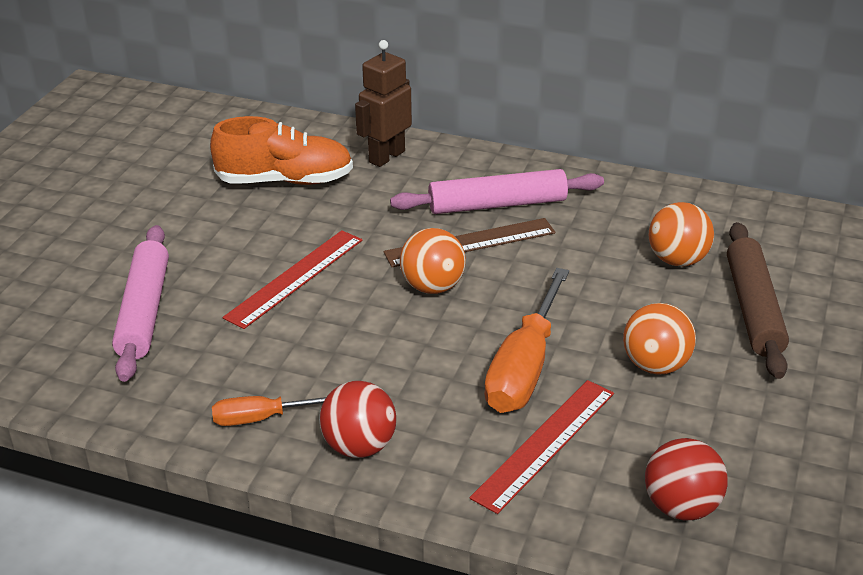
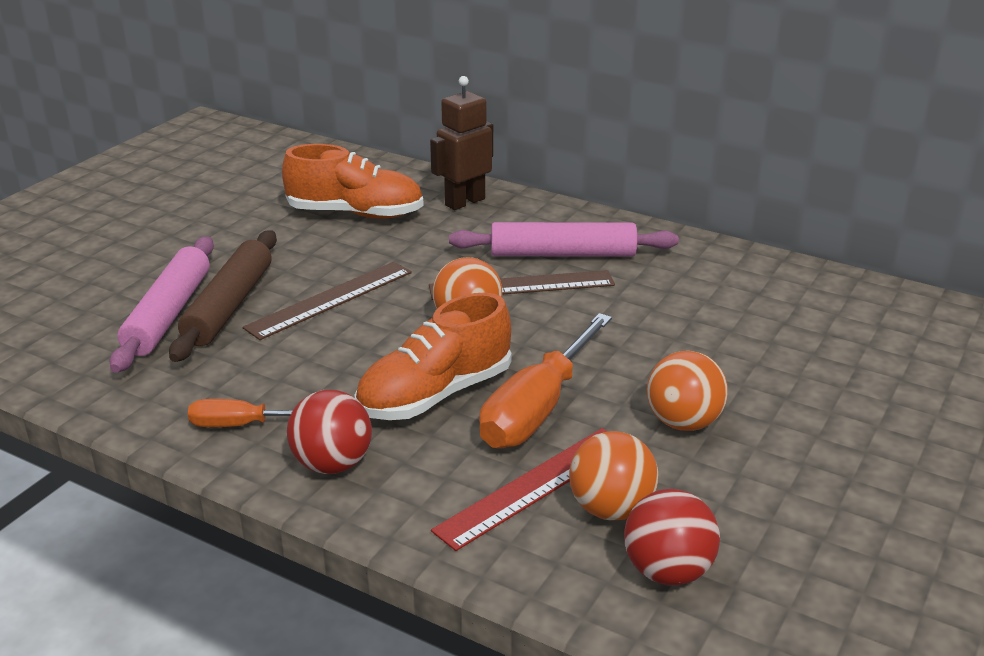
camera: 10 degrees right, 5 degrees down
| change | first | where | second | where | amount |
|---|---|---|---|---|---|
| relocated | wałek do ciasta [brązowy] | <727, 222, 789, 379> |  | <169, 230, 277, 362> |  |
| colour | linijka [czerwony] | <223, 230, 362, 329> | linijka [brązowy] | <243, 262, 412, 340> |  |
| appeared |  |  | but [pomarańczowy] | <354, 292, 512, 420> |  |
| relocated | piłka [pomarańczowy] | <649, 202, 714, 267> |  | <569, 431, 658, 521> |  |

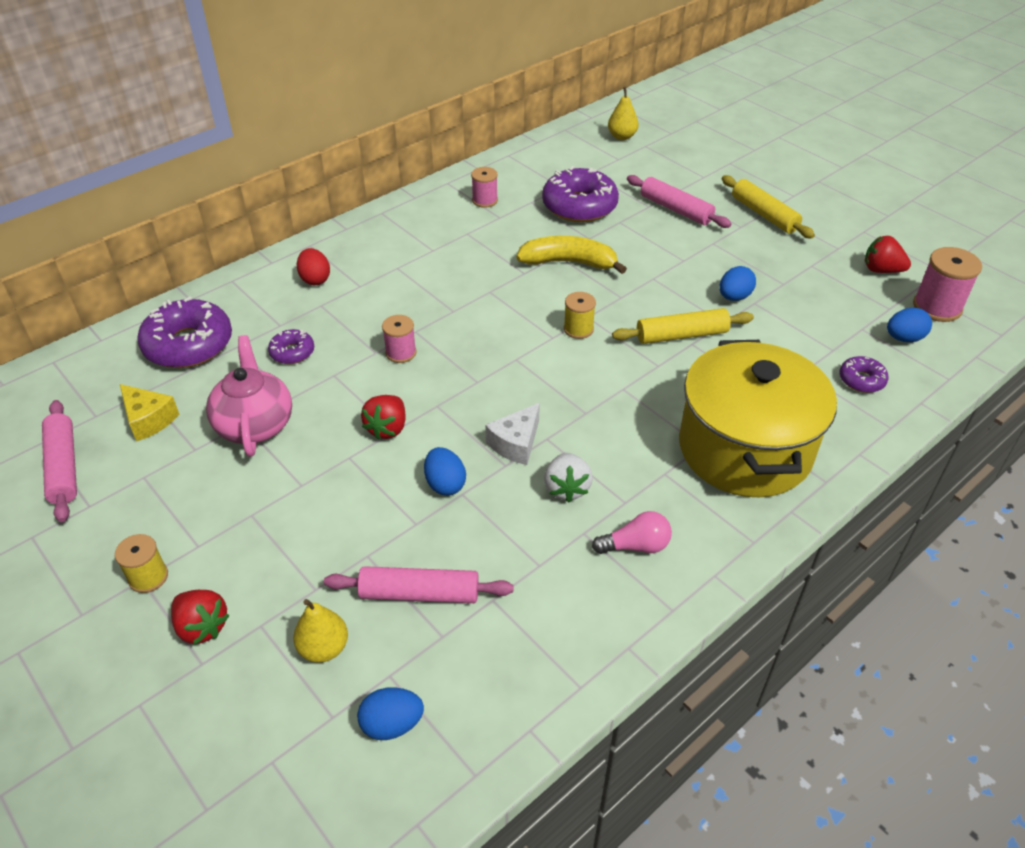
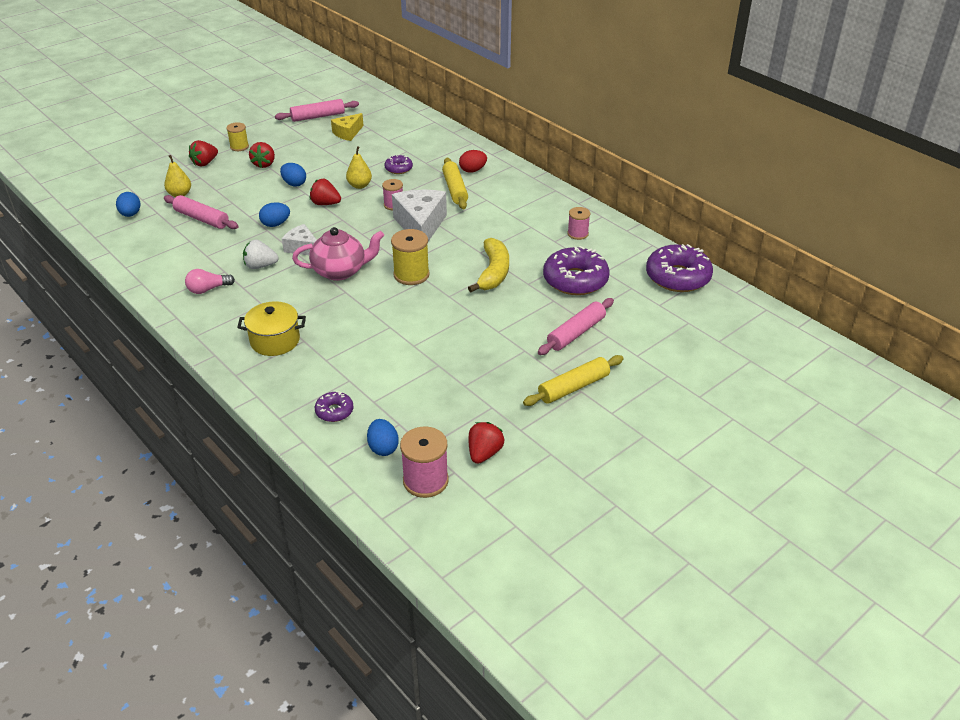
camera: 90 degrees right, 5 degrees down
| change | first | where | second | where | amount |
|---|---|---|---|---|---|
| spun | wałek do ciasta [różowy] | <324, 566, 514, 603> |  | <164, 195, 239, 229> | 60 degrees counterclockwise |
| spun | żarówka [różowy] | <592, 511, 672, 554> |  | <185, 269, 235, 294> | 75 degrees clockwise |
| size | garnek [żółty] | <679, 340, 837, 497> |  | <237, 301, 306, 356> | x0.52 |
| appeared |  |  | truskawka [czerwony] | <249, 142, 275, 168> |  |
| relocated | jajko [niebieski] | <720, 266, 756, 301> |  | <280, 163, 306, 187> |  |
| relocated | imbryk [różowy] | <206, 335, 292, 457> |  | <292, 227, 384, 281> |  |
| relocated | gruszka [żółty] | <608, 87, 638, 140> |  | <346, 146, 372, 189> |  |
| size | szpulka [żółty] | <564, 292, 596, 339> |  | <391, 229, 430, 285> | x1.61 |
| appeared |  |  | ser [biały] | <392, 190, 447, 242> |  |
| relocated | wałek do ciasta [żółty] | <612, 308, 754, 344> |  | <442, 158, 468, 209> |  |
| relocated | donut [fioletowy] | <137, 297, 232, 368> |  | <646, 244, 713, 292> |  |

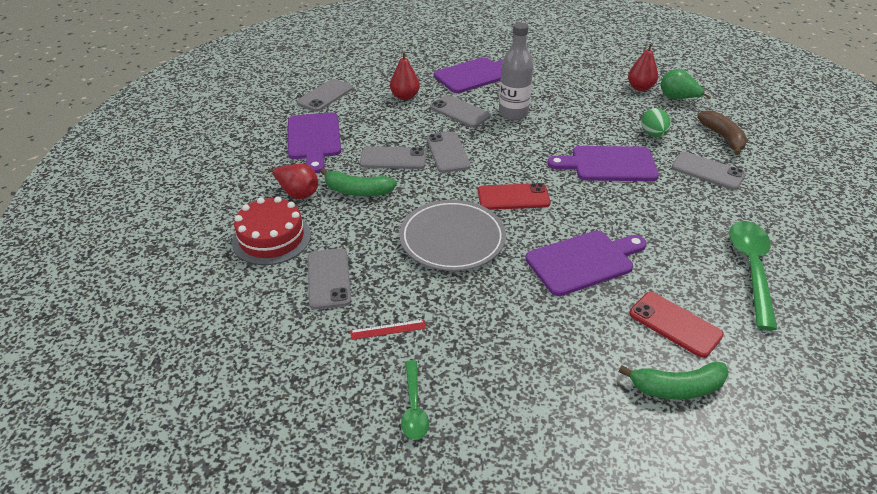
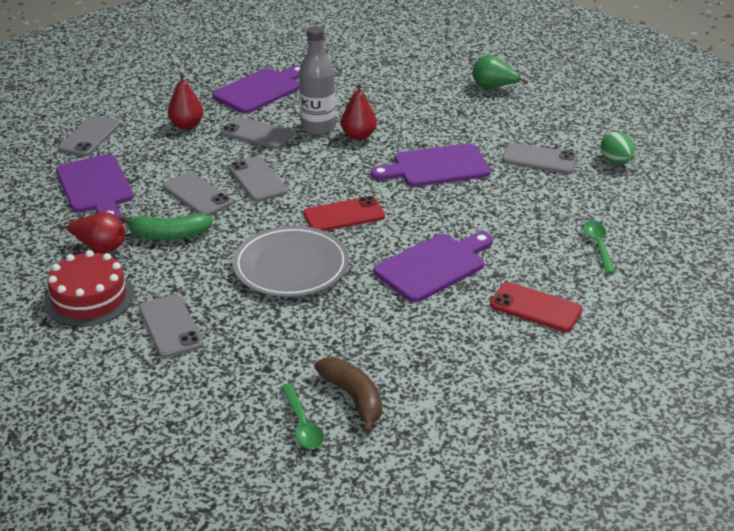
camera: 15 degrees left, 5 degrees down
| change | first | where | second | where | amount |
|---|---|---|---|---|---|
| spun | telefon [szary] | <360, 146, 426, 169> |  | <163, 172, 233, 215> | 60 degrees clockwise |
| relocated | banan [brązowy] | <697, 110, 748, 155> |  | <314, 358, 382, 434> |  |
| relocated | gruszka [czerwony] | <628, 43, 658, 91> |  | <341, 83, 377, 140> |  |
| size | łyżka [zielony] | <729, 221, 777, 330> |  | <583, 221, 616, 274> | x0.55 |
| relocated | jajko [zielony] | <641, 108, 671, 137> |  | <601, 132, 636, 165> |  |
| missing | linijka [czerwony] | <350, 319, 426, 340> |  |  |  |
| missing | banan [zielony] | <618, 362, 729, 399> |  |  |  |

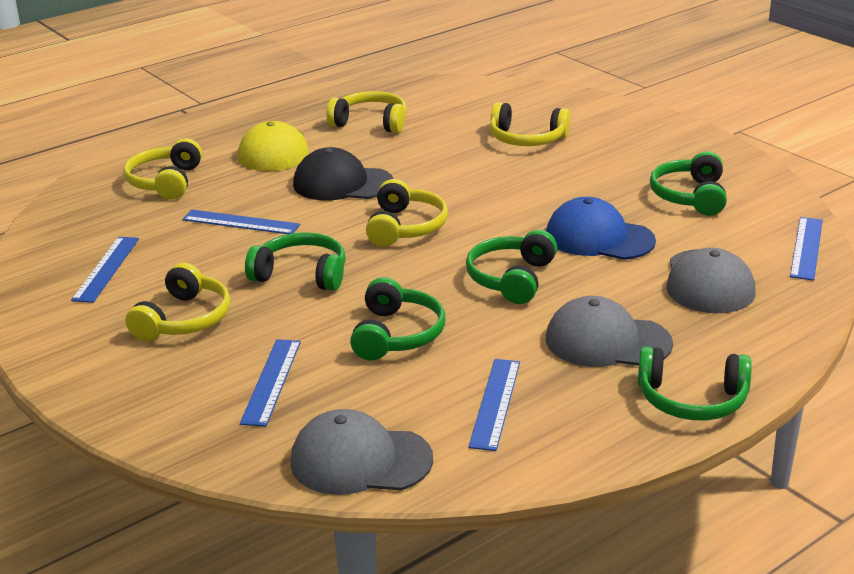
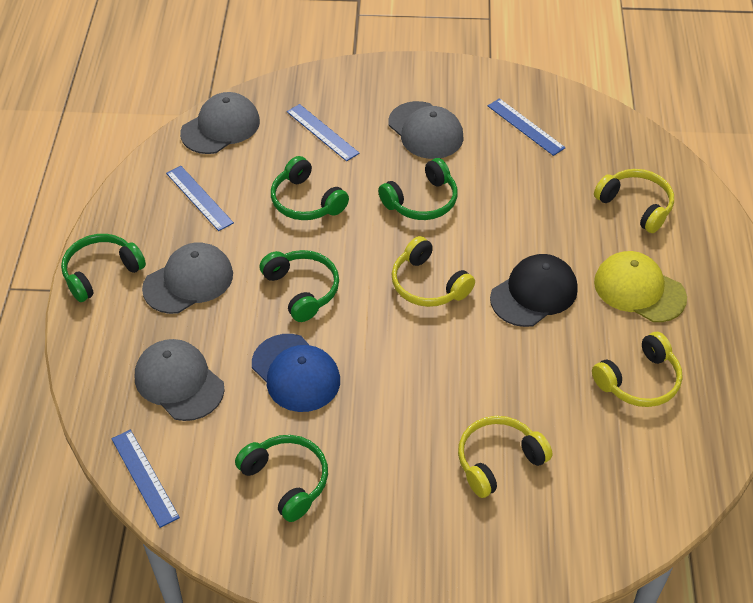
camera: 130 degrees right, 20 degrees up
| change | first | where | second | where | amount |
|---|---|---|---|---|---|
| spun | czapka [niebieski] | <546, 197, 656, 260> |  | <252, 334, 340, 412> | 75 degrees clockwise |
| exchanged | słuchawki [żółty] | <125, 263, 230, 341> | czapka [szary] | <388, 101, 463, 159> |  |
| missing | linijka [niebieski] | <183, 210, 300, 234> |  |  |  |

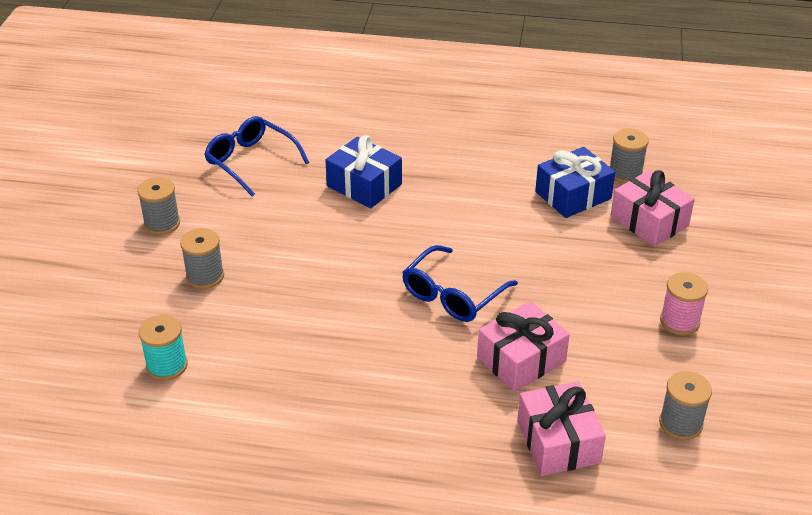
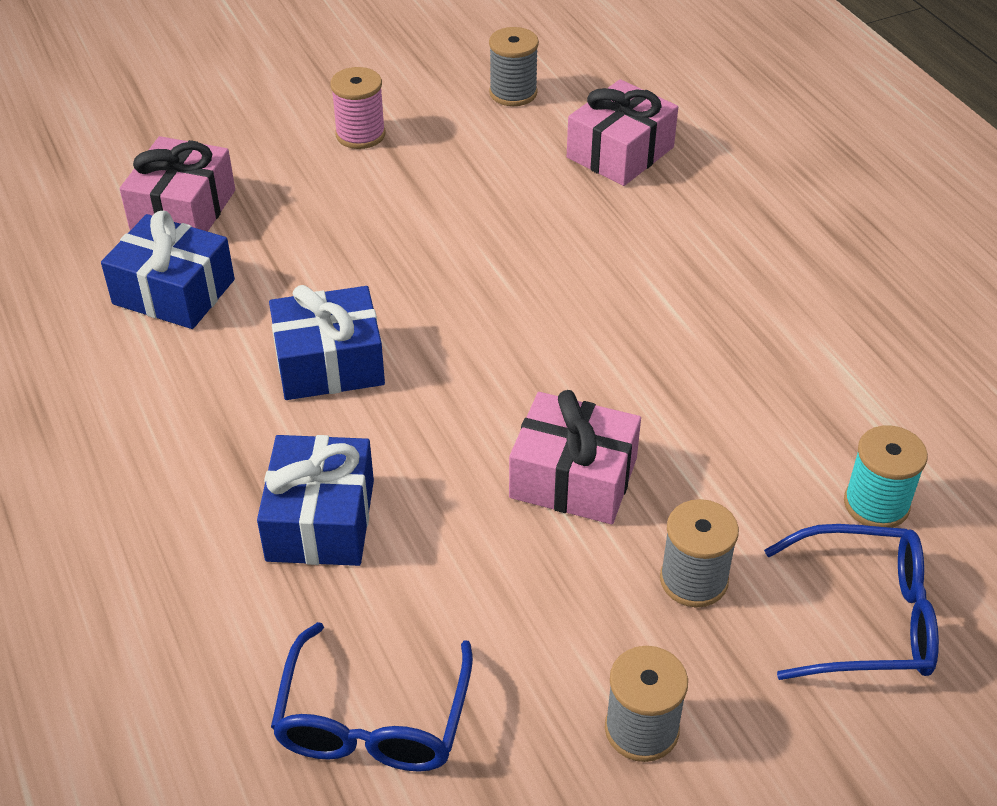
camera: 125 degrees left, 5 degrees up
| change | first | where | second | where | amount |
|---|---|---|---|---|---|
| appeared |  |  | prezent [niebieski] | <269, 285, 385, 400> |  |
| relocated | prezent [różowy] | <477, 301, 570, 392> |  | <509, 390, 641, 524> |  |
| relocated | okulary [niebieski] | <402, 245, 518, 322> |  | <764, 524, 939, 680> |  |
| missing | szpulka [szary] | <610, 128, 649, 183> |  |  |  |

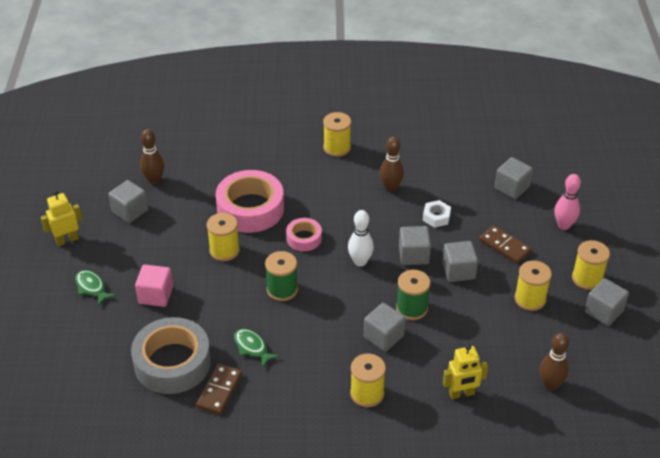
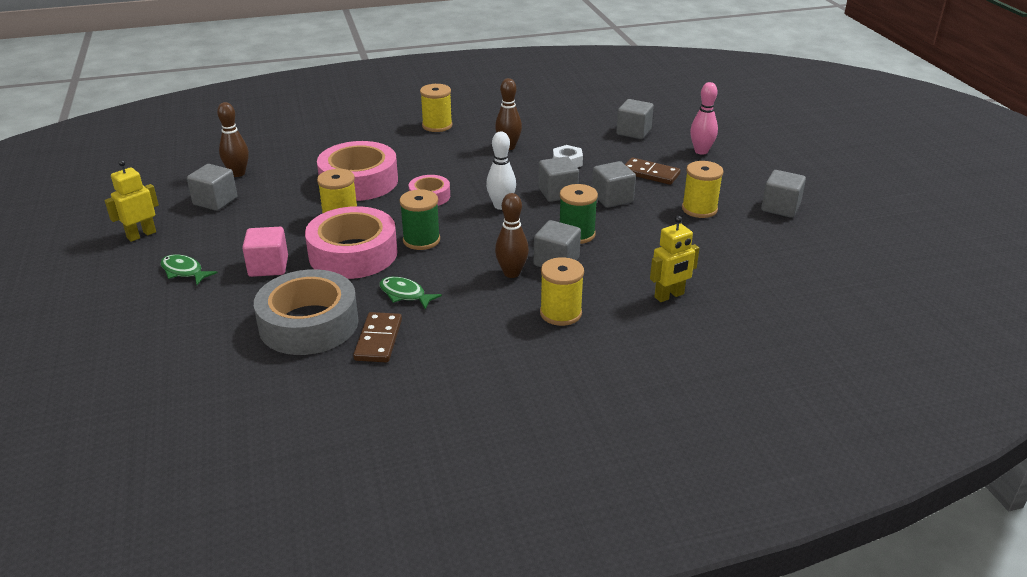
camera: 15 degrees left, 10 degrees down
| change | first | where | second | where | amount |
|---|---|---|---|---|---|
| appeared |  |  | taśma klejąca [różowy] | <305, 206, 398, 279> |  |
| relocated | kręgiel [brązowy] | <540, 333, 569, 390> |  | <495, 193, 529, 278> |  |
| missing | szpulka [żółty] | <572, 240, 610, 290> |  |  |  |

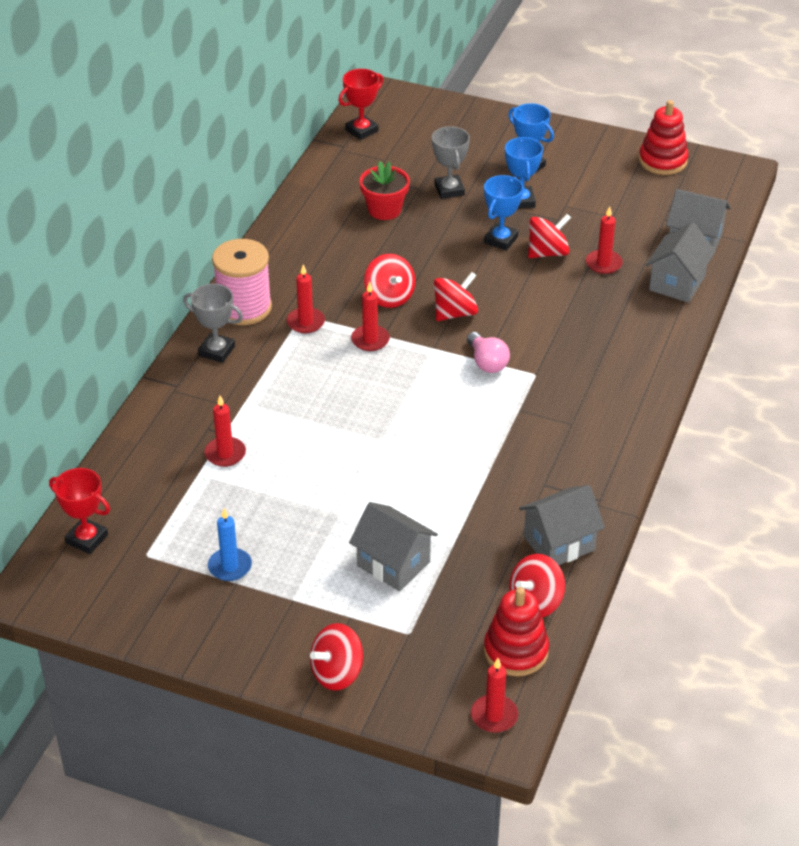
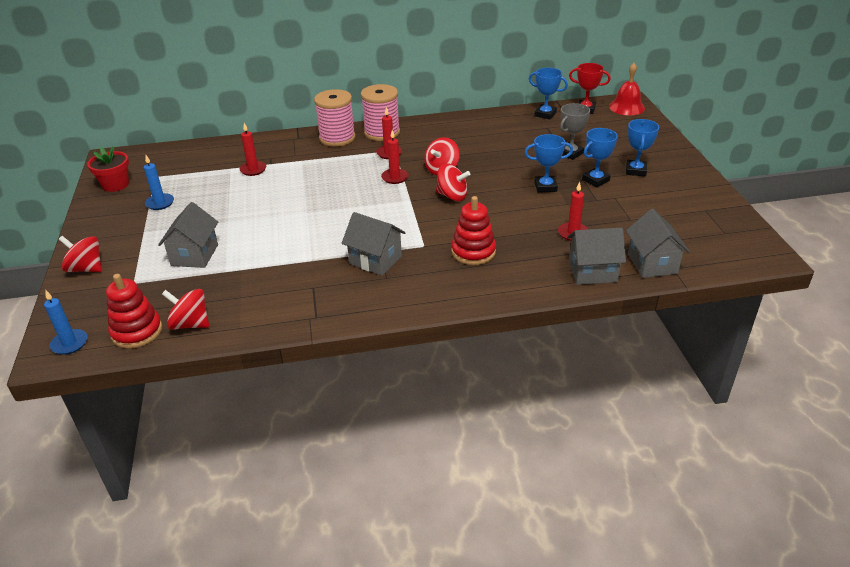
camera: 60 degrees right, 5 degrees down
| change | first | where | second | where | amount |
|---|---|---|---|---|---|
| colour | świeca [czerwony] | <471, 658, 518, 733> | świeca [niebieski] | <44, 290, 88, 355> |  |
| relocated | doniczka [czerwony] | <359, 161, 410, 220> |  | <87, 146, 129, 192> |  |
| exchanged | puchar [szary] | <183, 284, 243, 363> | szpulka [różowy] | <314, 89, 356, 147> |  |
| relocated | domek [szary] | <519, 485, 605, 565> |  | <342, 212, 406, 276> |  |
| relocated | zabawka nakładanka [czerwony] | <639, 100, 688, 175> |  | <451, 196, 496, 265> |  |
| appeared |  |  | puchar [niebieski] | <529, 68, 568, 119> |  |
| appeared |  |  | dzwonek [czerwony] | <609, 63, 645, 115> |  |
| missing | puchar [czerwony] | <49, 468, 110, 554> |  |  |  |
| missing | żarówka [różowy] | <467, 332, 510, 373> |  |  |  |
| missing | bączek [czerwony] | <528, 214, 571, 258> |  |  |  |

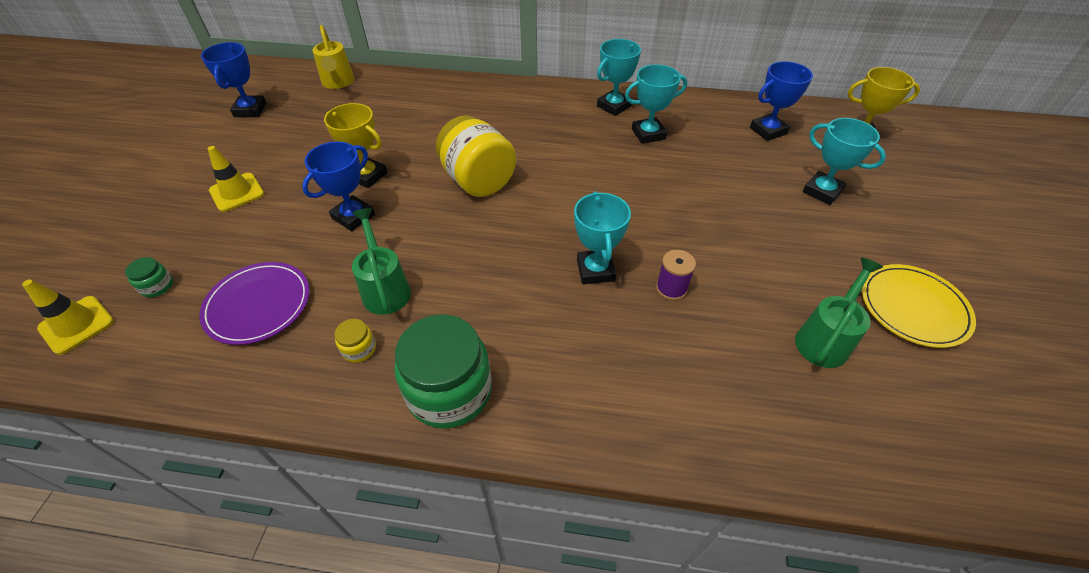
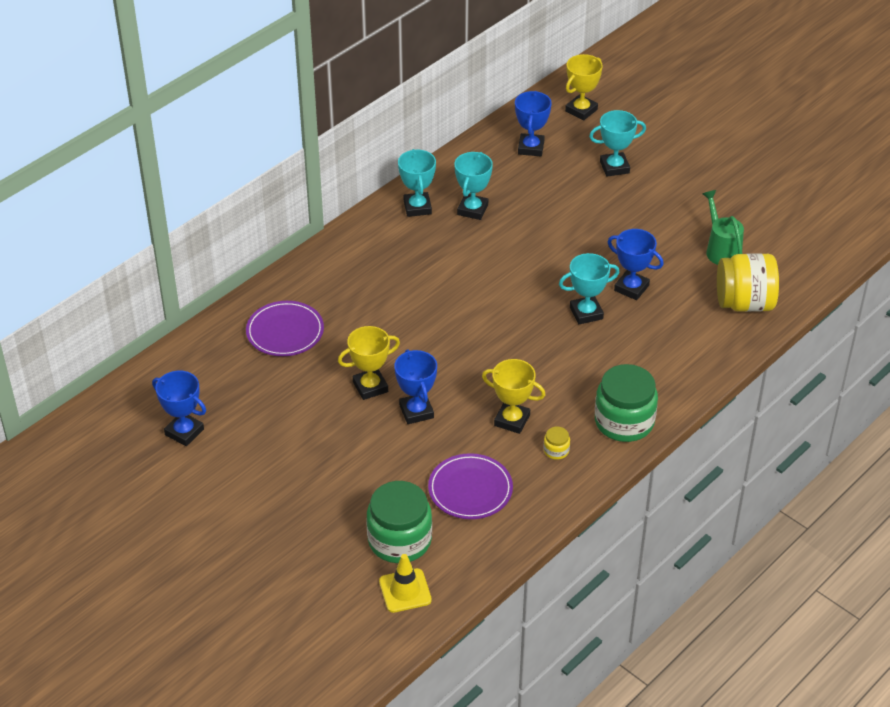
camera: 55 degrees left, 5 degrees down
| change | first | where | second | where | amount |
|---|---|---|---|---|---|
| appeared |  |  | talerz [fioletowy] | <246, 301, 324, 356> |  |
| size | słoik [zielony] | <125, 257, 173, 297> |  | <367, 481, 432, 563> | x2.36 |
| exchanged | konewka [zielony] | <352, 208, 411, 315> | puchar [żółty] | <482, 359, 546, 434> |  |
| spun | puchar [turkusowy] | <574, 192, 631, 284> |  | <559, 253, 619, 324> | 45 degrees counterclockwise |
| exchanged | szpulka [fioletowy] | <656, 250, 696, 301> | puchar [niebieski] | <608, 229, 664, 300> |  |
| relocated | słoik [żółty] | <436, 115, 517, 197> |  | <717, 253, 779, 312> |  |
| missing | pachołek [żółty] | <208, 146, 264, 212> |  |  |  |
| missing | konewka [żółty] | <312, 25, 354, 89> |  |  |  |
| missing | talerz [żółty] | <862, 264, 976, 348> |  |  |  |

